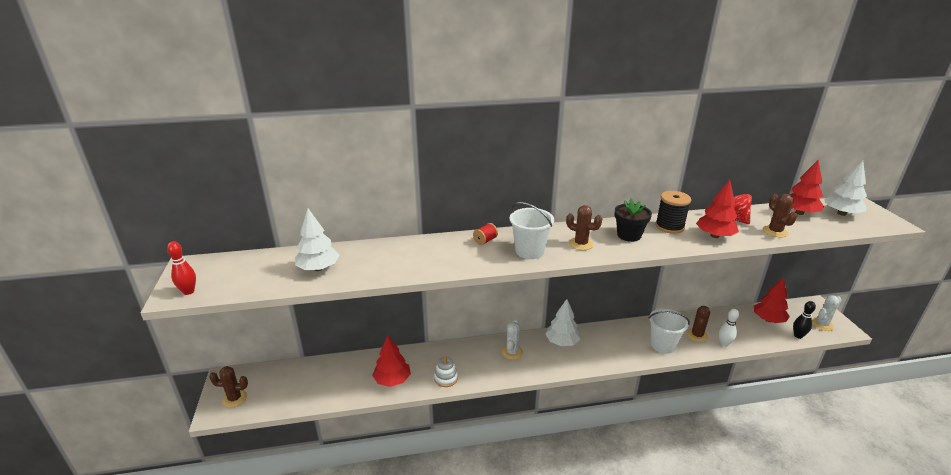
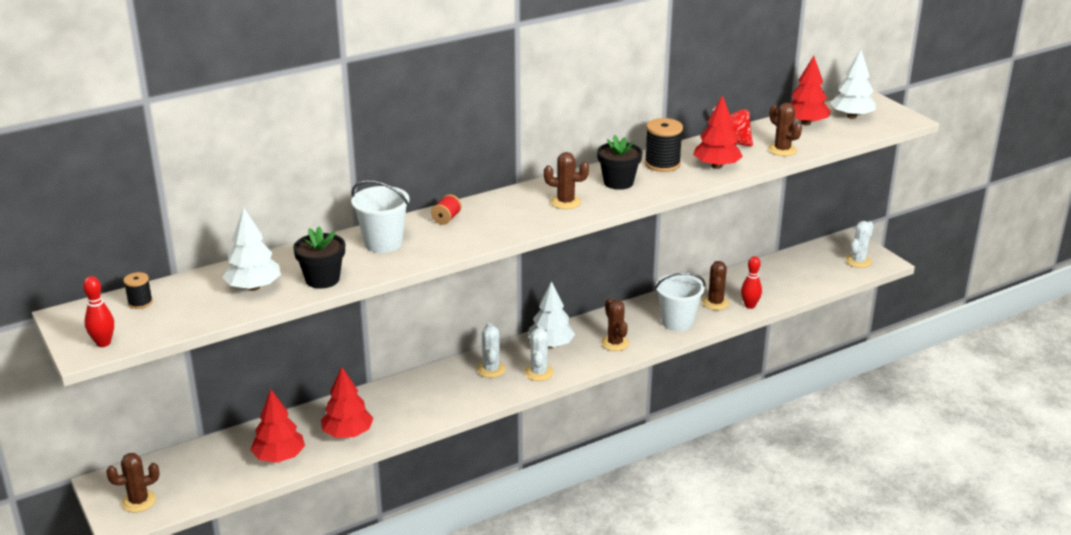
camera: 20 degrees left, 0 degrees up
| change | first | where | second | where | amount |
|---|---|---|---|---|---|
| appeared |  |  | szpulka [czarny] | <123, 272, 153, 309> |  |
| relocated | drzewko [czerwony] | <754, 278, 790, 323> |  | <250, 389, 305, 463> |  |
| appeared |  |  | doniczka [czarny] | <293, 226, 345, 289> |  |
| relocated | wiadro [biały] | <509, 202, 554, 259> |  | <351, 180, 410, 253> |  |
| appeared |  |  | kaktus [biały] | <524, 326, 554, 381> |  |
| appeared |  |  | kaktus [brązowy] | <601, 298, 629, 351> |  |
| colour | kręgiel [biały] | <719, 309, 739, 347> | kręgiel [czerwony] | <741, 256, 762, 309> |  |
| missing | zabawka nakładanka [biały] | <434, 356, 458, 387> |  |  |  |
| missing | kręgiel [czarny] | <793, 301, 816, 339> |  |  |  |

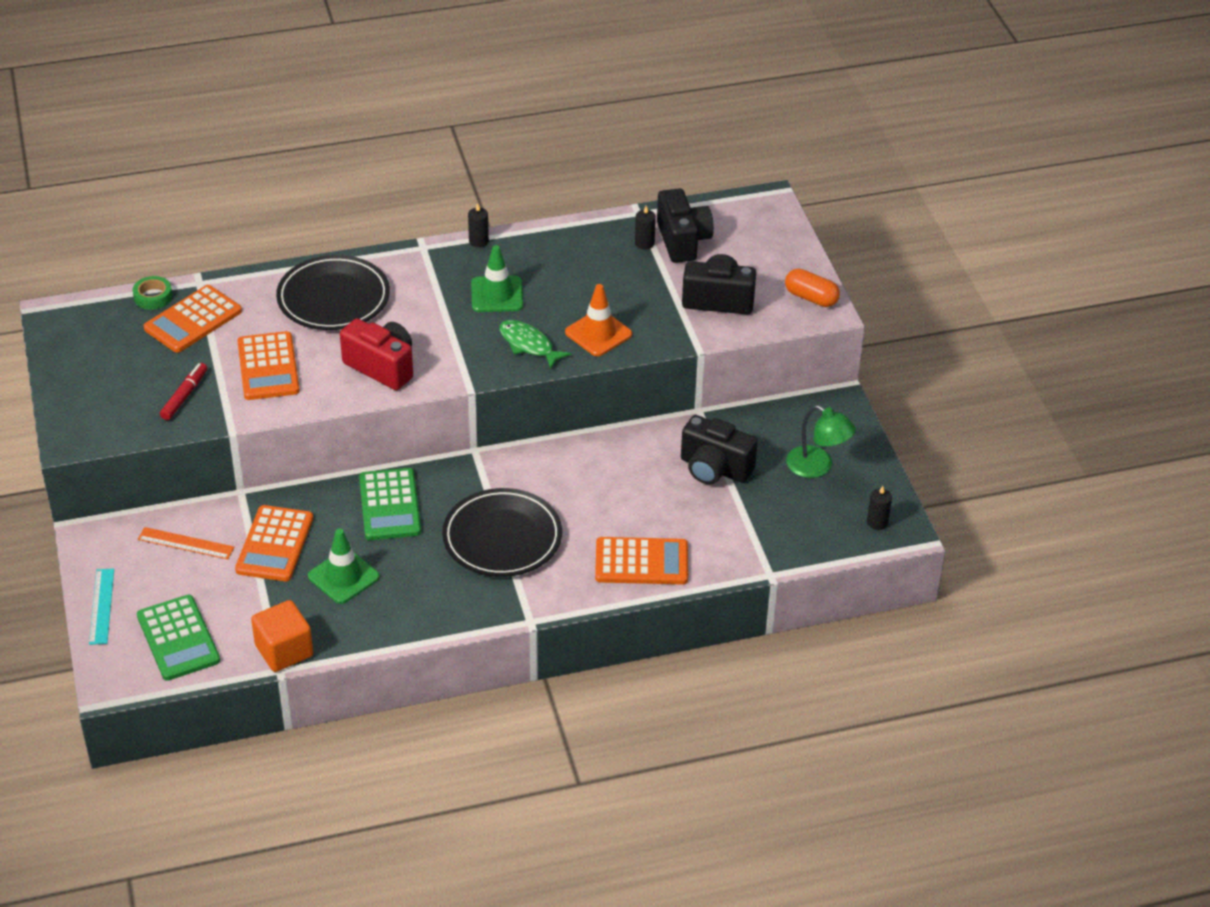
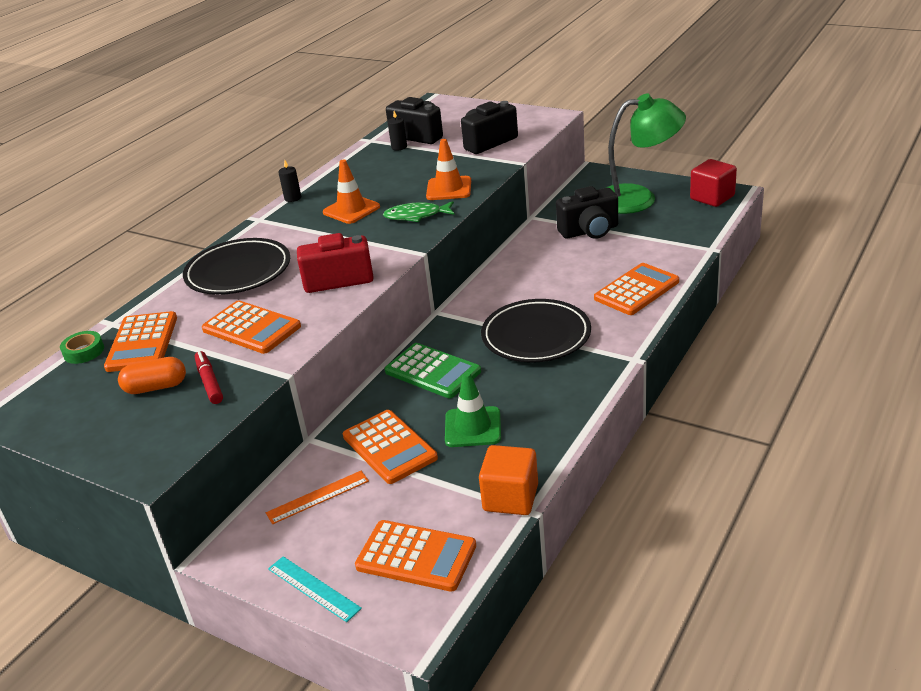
camera: 40 degrees left, 10 degrees down
| change | first | where | second | where | amount |
|---|---|---|---|---|---|
| relocated | kapsułka [pomarańczowy] | <785, 268, 840, 307> |  | <118, 357, 186, 394> |  |
| colour | pachołek [zielony] | <471, 245, 523, 312> | pachołek [pomarańczowy] | <323, 159, 380, 224> |  |
| colour | kalkulator [zielony] | <137, 595, 220, 681> | kalkulator [pomarańczowy] | <355, 520, 476, 592> |  |
| size | lampka [zielony] | <786, 405, 856, 478> |  | <606, 94, 686, 214> | x1.67 |
| exchanged | świeca [czarny] | <867, 486, 892, 530> | sześcian [czerwony] | <690, 159, 737, 207> |  |

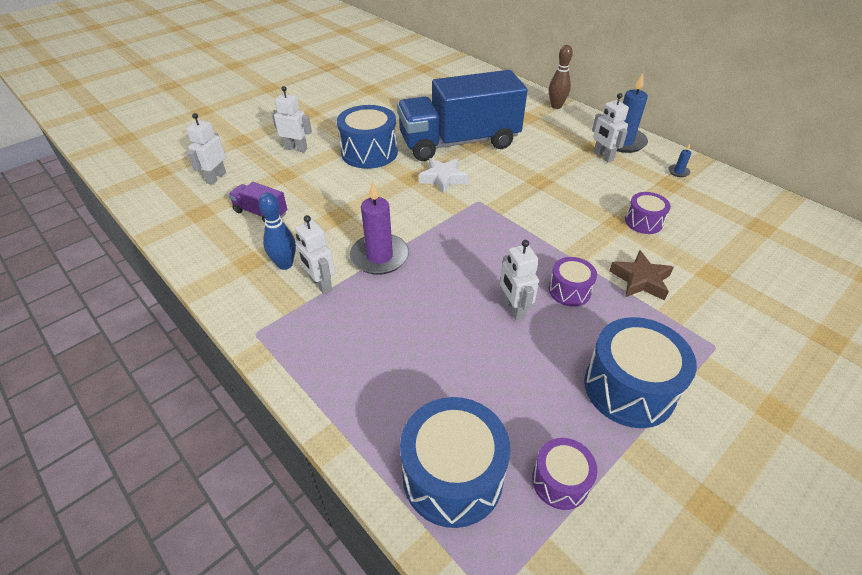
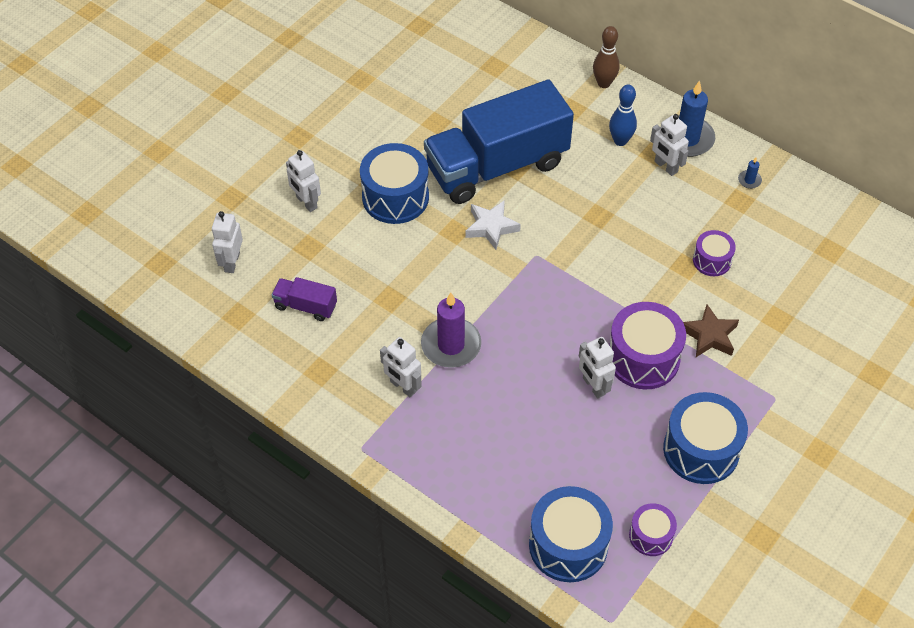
camera: 10 degrees left, 10 degrees up
| change | first | where | second | where | amount |
|---|---|---|---|---|---|
| spun | robot [biały] | <272, 86, 312, 152> |  | <286, 150, 321, 212> | 135 degrees counterclockwise |
| relocated | kręgiel [niebieski] | <259, 192, 296, 270> |  | <609, 84, 637, 146> |  |
| size | bęben [fioletowy] | <549, 257, 597, 307> |  | <609, 302, 686, 389> | x1.80 |

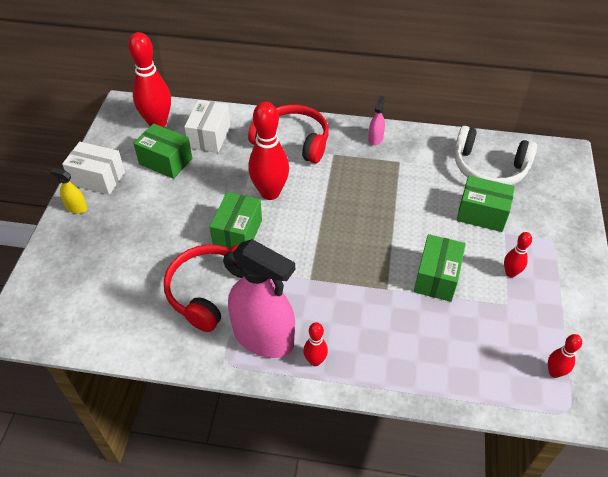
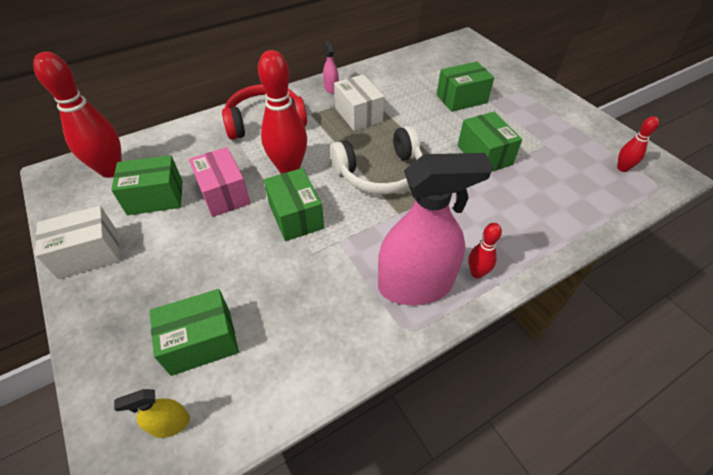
camera: 40 degrees left, 0 degrees up
| change | first | where | second | where | amount |
|---|---|---|---|---|---|
| relocated | spryskiwacz [żółty] | <50, 168, 88, 214> |  | <114, 389, 190, 438> |  |
| appeared |  |  | pudełko [zielony] | <150, 289, 239, 376> |  |
| appeared |  |  | pudełko [różowy] | <189, 147, 250, 217> |  |
| relocated | słuchawki [biały] | <454, 126, 537, 185> |  | <330, 126, 423, 194> |  |
| relocated | pudełko [biały] | <184, 100, 231, 153> |  | <334, 74, 384, 131> |  |
| missing | słuchawki [czerwony] | <164, 244, 244, 332> |  |  |  |
| missing | kręgiel [czerwony] | <504, 232, 532, 278> |  |  |  |

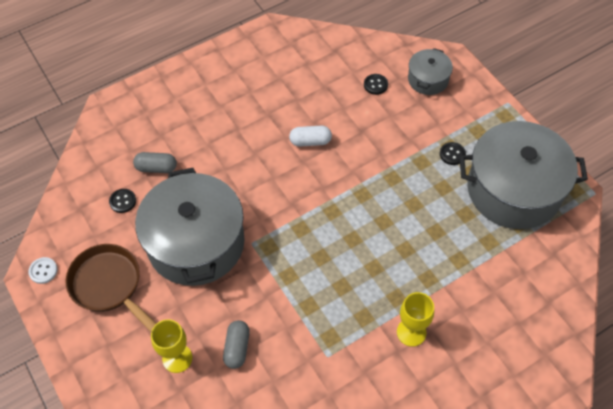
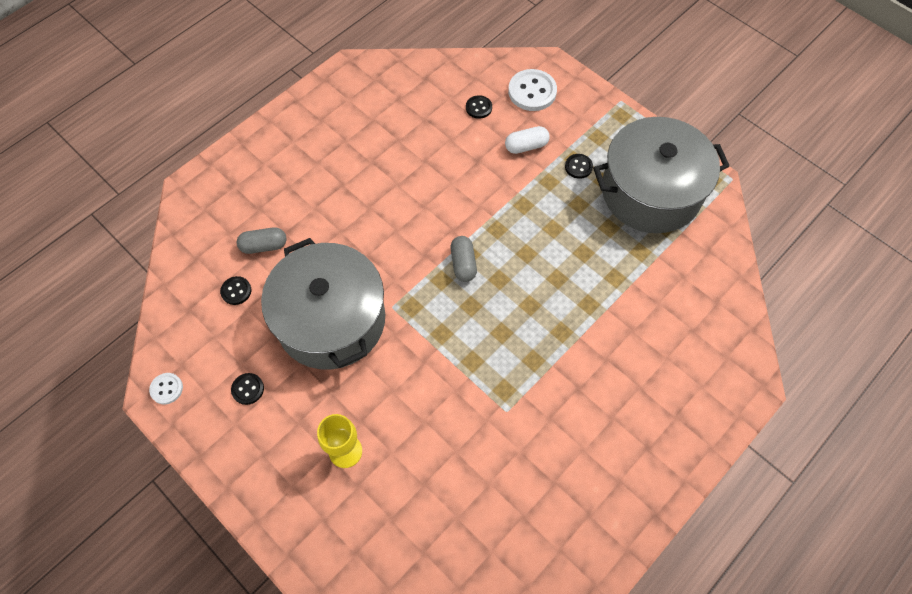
camera: 15 degrees left, 5 degrees up
| change | first | where | second | where | amount |
|---|---|---|---|---|---|
| exchanged | patelnia [brązowy] | <66, 244, 156, 332> | guzik [czarny] | <231, 373, 264, 405> |  |
| relocated | kapsułka [szary] | <223, 320, 250, 369> |  | <451, 236, 477, 282> |  |
| relocated | kapsułka [biały] | <289, 126, 332, 147> |  | <505, 126, 550, 154> |  |
| exchanged | garnek [szary] | <408, 48, 453, 95> | guzik [biały] | <508, 69, 557, 111> |  |
| missing | kielich [żółty] | <397, 292, 434, 347> |  |  |  |

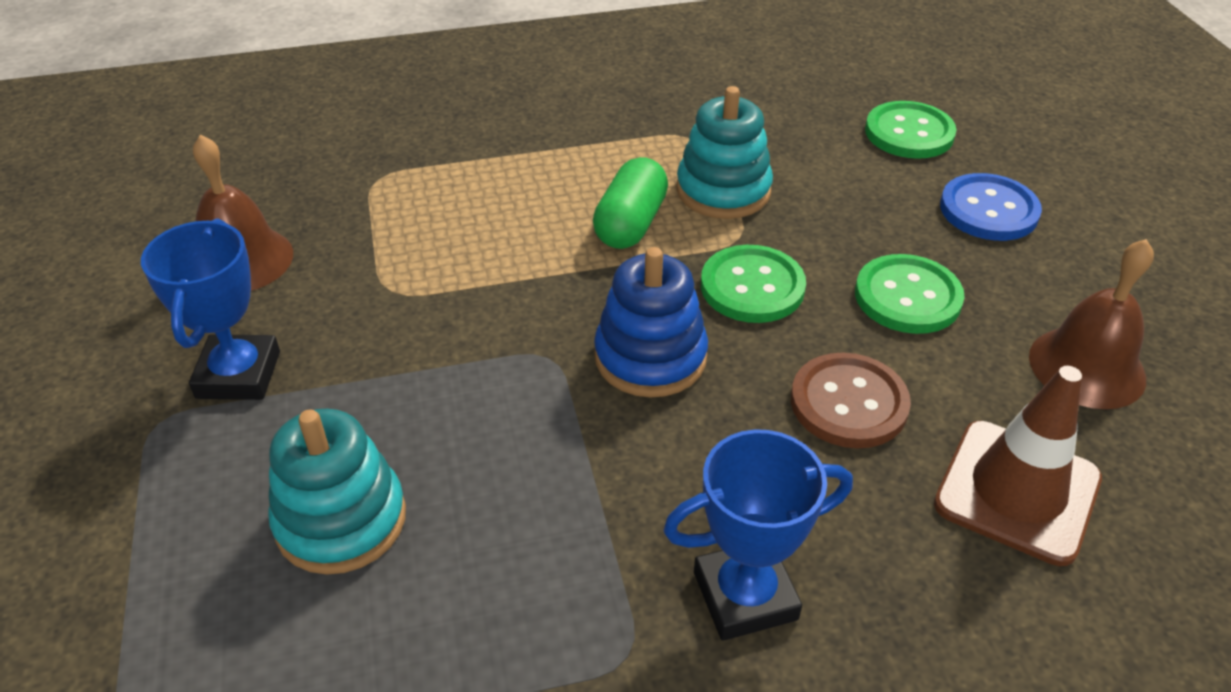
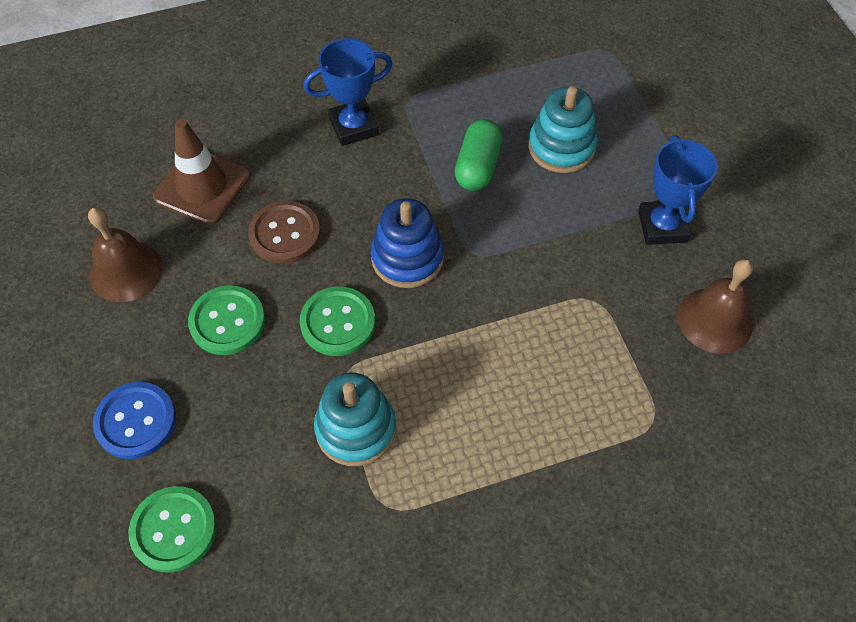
camera: 175 degrees right, 15 degrees up
| change | first | where | second | where | amount |
|---|---|---|---|---|---|
| relocated | kapsułka [zielony] | <593, 157, 668, 249> |  | <455, 119, 503, 191> |  |

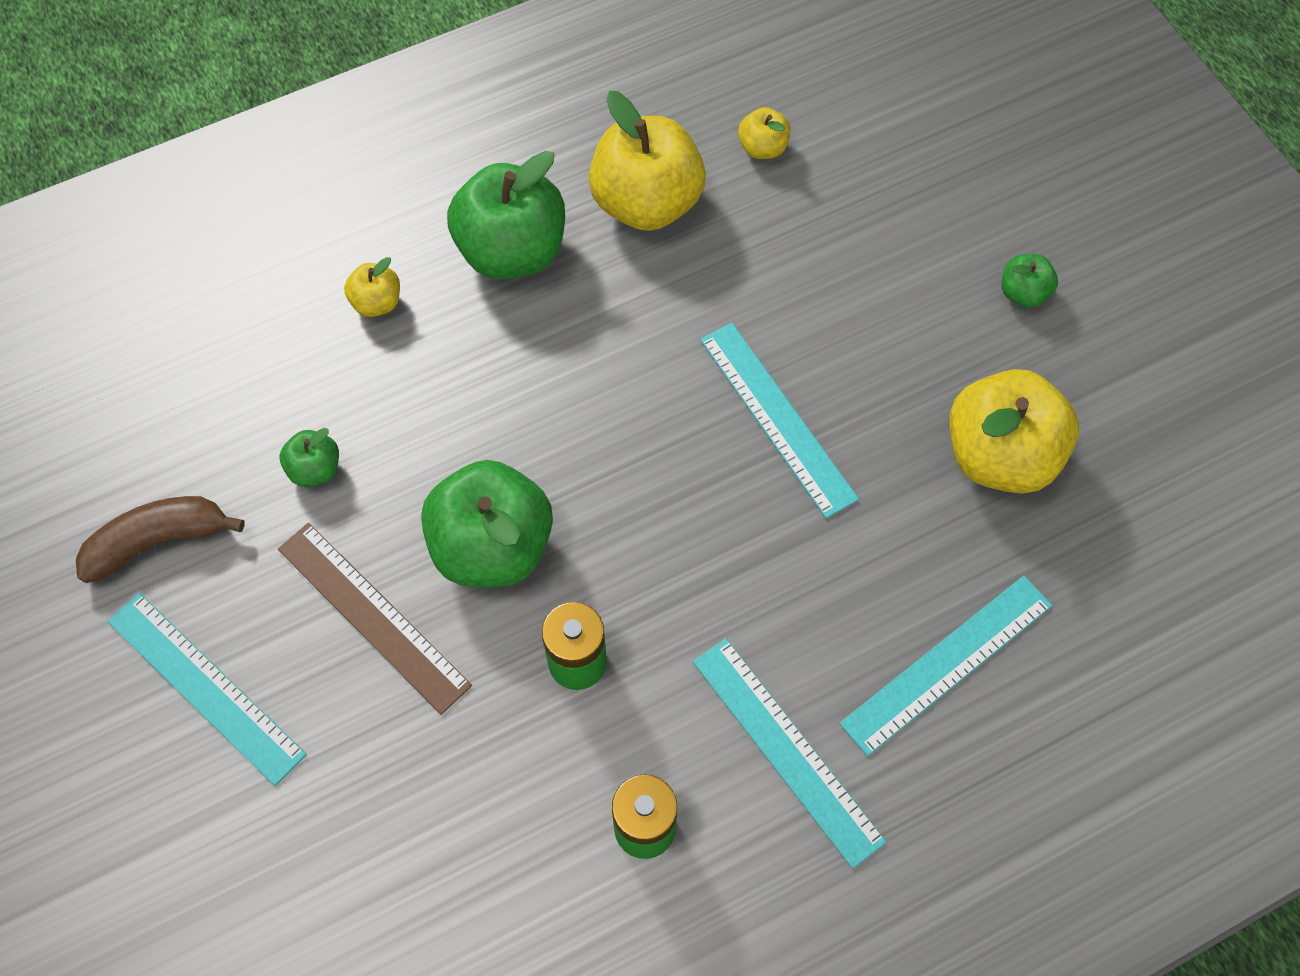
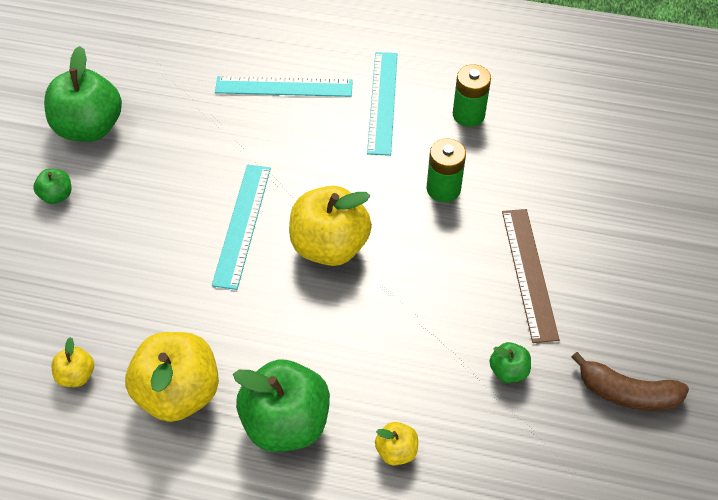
camera: 140 degrees left, 10 degrees down
| change | first | where | second | where | amount |
|---|---|---|---|---|---|
| relocated | jabłko [zielony] | <421, 460, 553, 587> |  | <44, 46, 122, 142> |  |
| relocated | jabłko [żółty] | <950, 369, 1079, 494> |  | <289, 186, 372, 266> |  |
| missing | linijka [turkusowy] | <107, 593, 307, 786> |  |  |  |

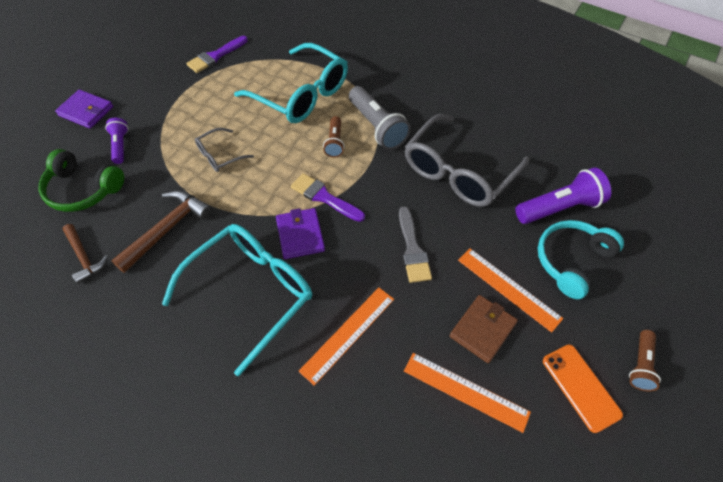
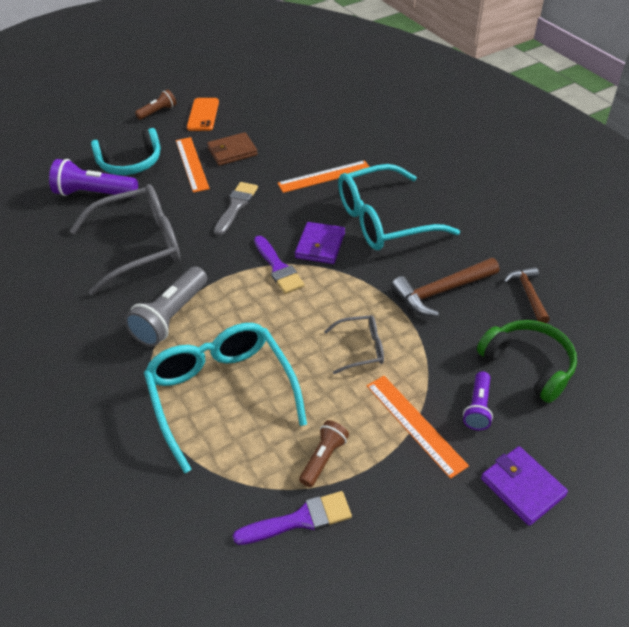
camera: 150 degrees left, 10 degrees down
| change | first | where | second | where | amount |
|---|---|---|---|---|---|
| spun | latarka [szary] | <349, 86, 411, 150> |  | <124, 266, 207, 347> | 150 degrees counterclockwise |
| relocated | latarka [brązowy] | <323, 116, 345, 157> |  | <299, 420, 349, 487> |  |
| relocated | linijka [pomarańczowy] | <404, 353, 531, 433> |  | <367, 376, 469, 479> |  |

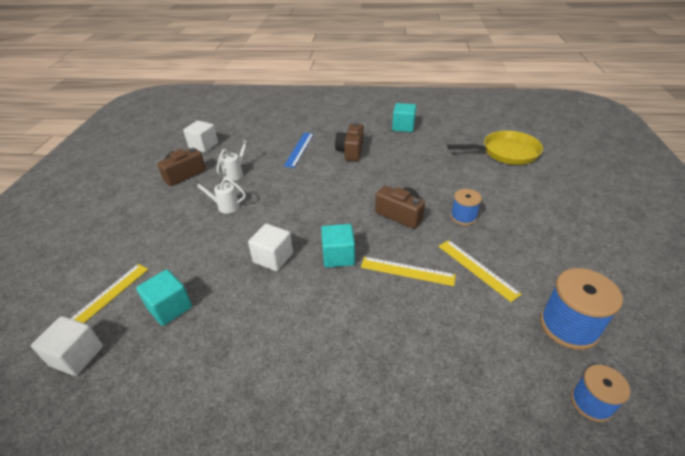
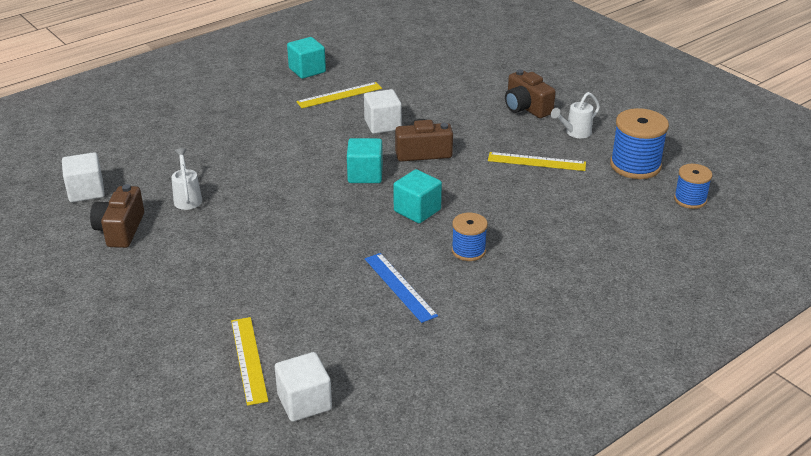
camera: 45 degrees left, 5 degrees down
| change | first | where | second | where | amount |
|---|---|---|---|---|---|
| relocated | linijka [żółty] | <361, 257, 456, 286> |  | <296, 82, 382, 108> |  |
| relocated | sześcian [turkusowy] | <136, 269, 192, 326> |  | <347, 138, 383, 183> |  |
| relocated | sześcian [biały] | <248, 224, 293, 271> |  | <364, 89, 402, 134> |  |
| relocated | linijka [niebieski] | <284, 133, 314, 168> |  | <365, 253, 438, 323> |  |
| relocated | szpulka [niebieski] | <451, 189, 482, 225> |  | <452, 213, 488, 261> |  |
| relocated | aparat fotograficzny [brązowy] | <335, 122, 364, 161> |  | <505, 70, 556, 118> |  |
| relocated | konewka [biały] | <192, 178, 246, 214> |  | <551, 92, 600, 138> |  |
| missing | patelnia [żółty] | <447, 131, 543, 165> |  |  |  |

